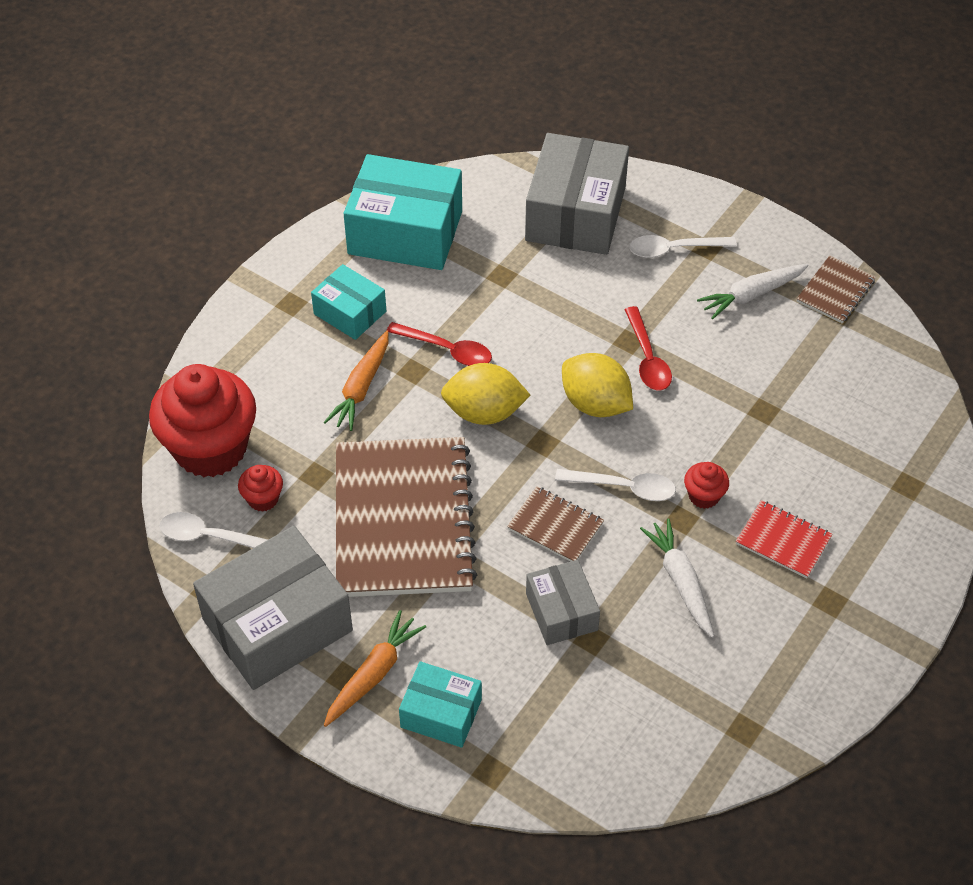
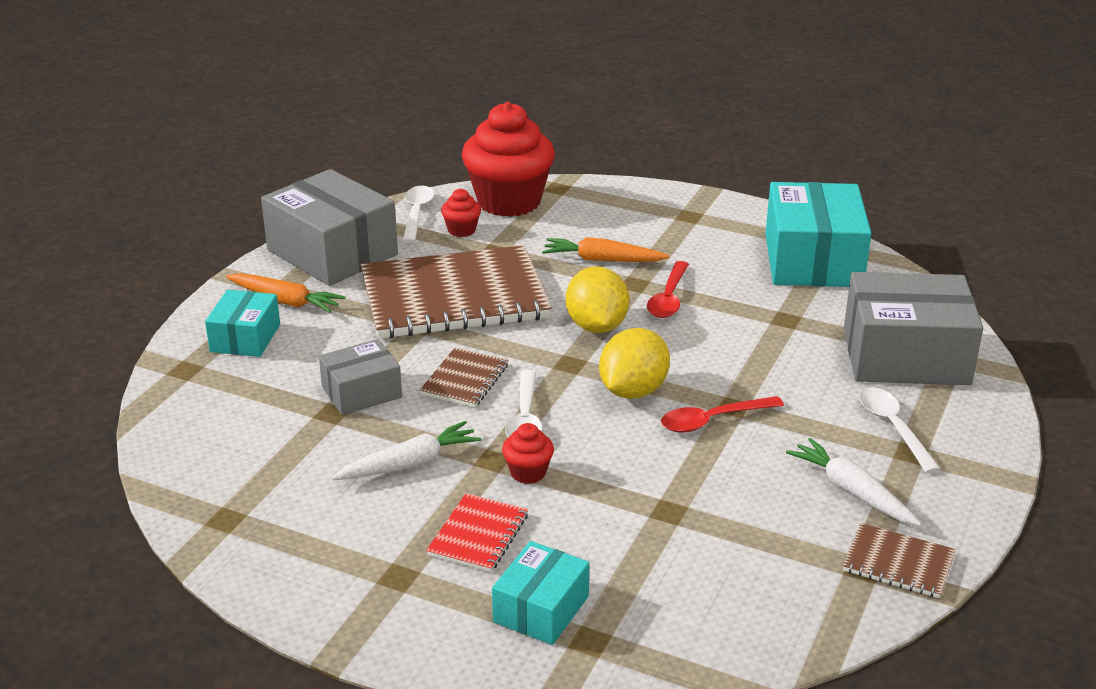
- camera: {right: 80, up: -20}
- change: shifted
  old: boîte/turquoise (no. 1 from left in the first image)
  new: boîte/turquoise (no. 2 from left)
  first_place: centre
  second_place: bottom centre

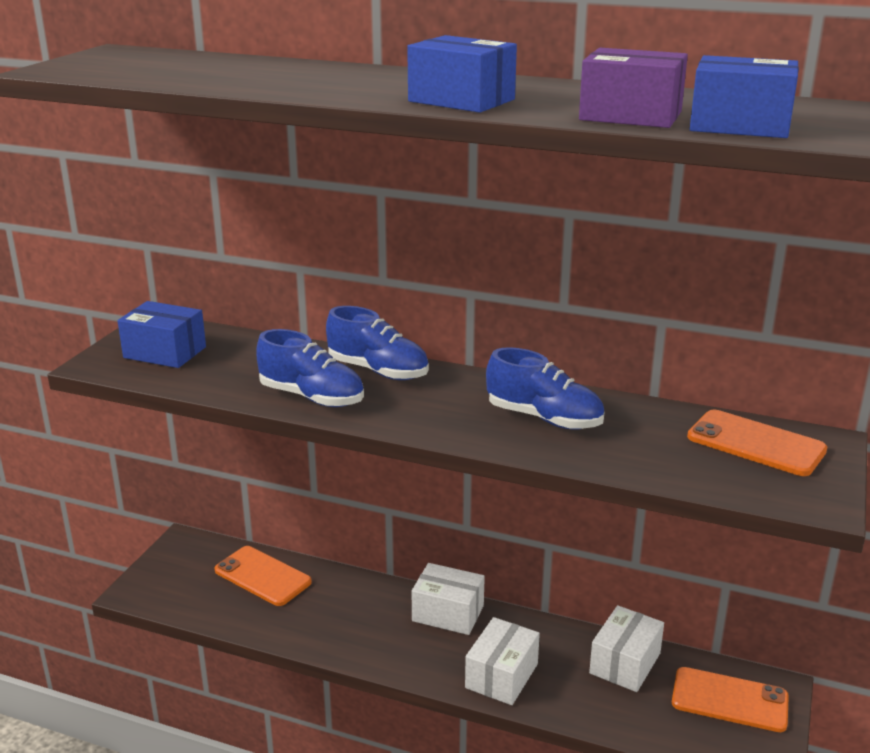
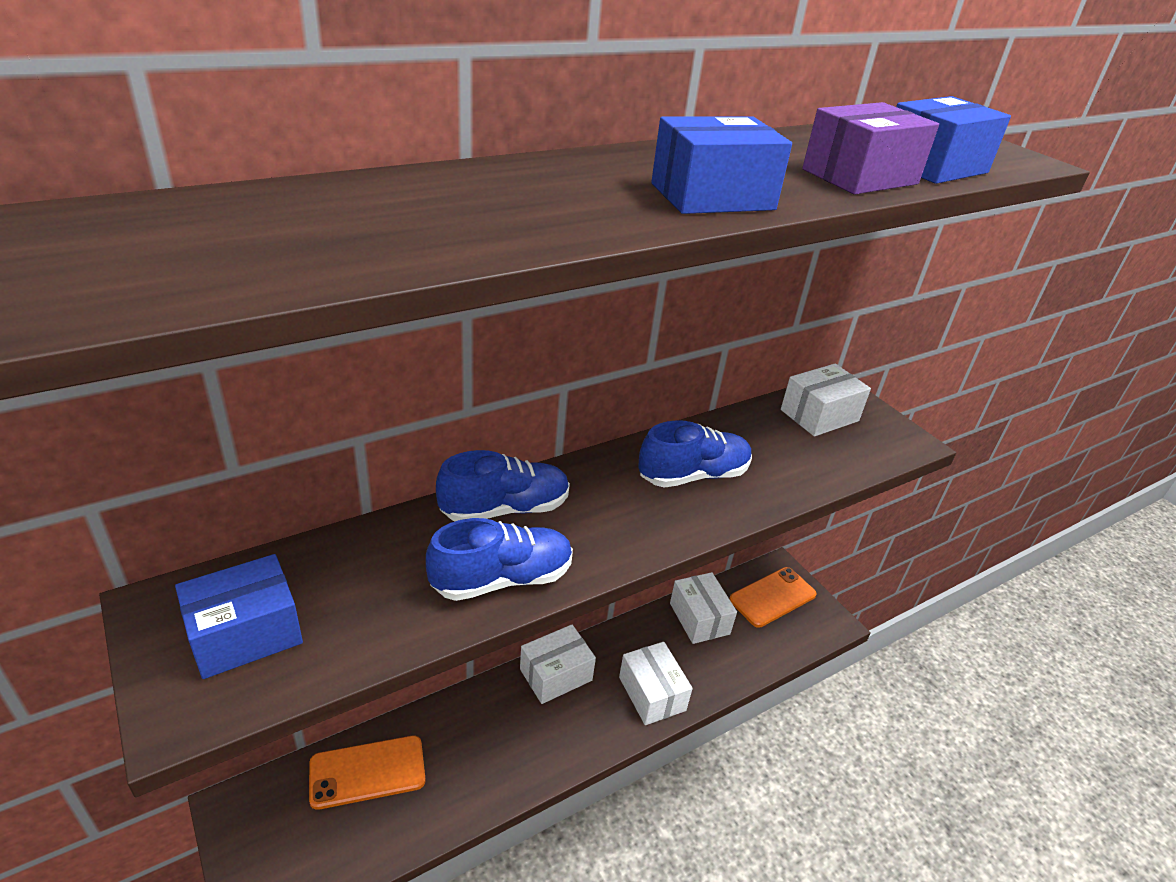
- camera: {right: -55, up: 10}
- change: swapped
  old: téléphone/orange (no. 3 from left)
  new: boîte/blanc (no. 4 from left)
  first_place: middle right
  second_place: middle right

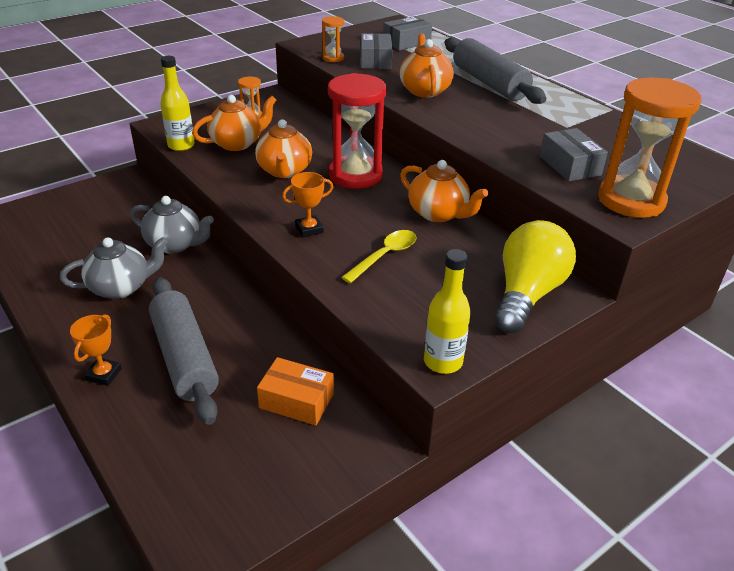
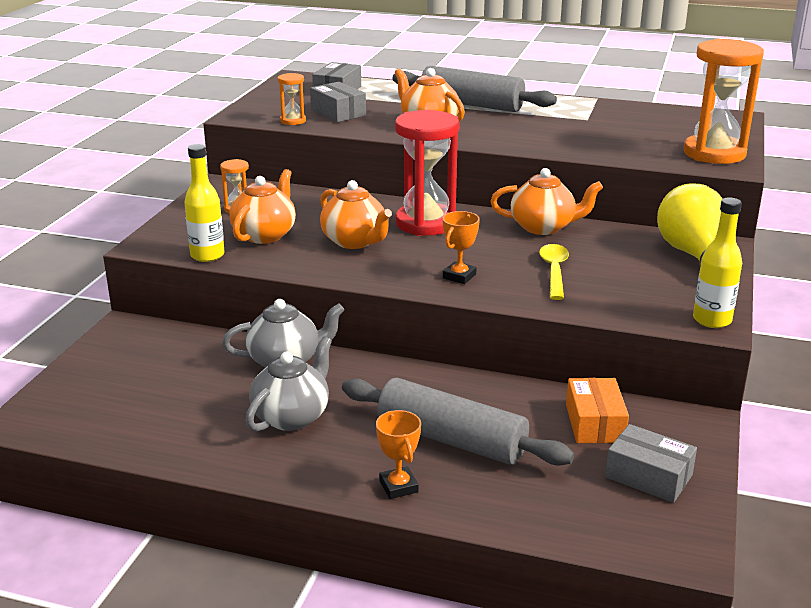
- camera: {right: -35, up: -10}
- change: shifted
  old: boîte/gris (no. 3 from left)
  first_place: top right
  second_place: bottom right
- change: rotated
  old: boîte/orange
  first_place: bottom centre
  second_place: bottom right
  degrees: -75

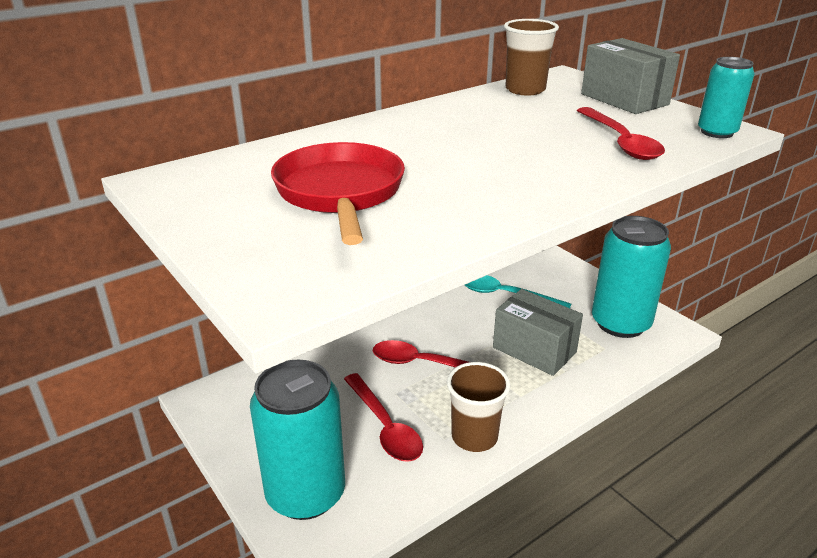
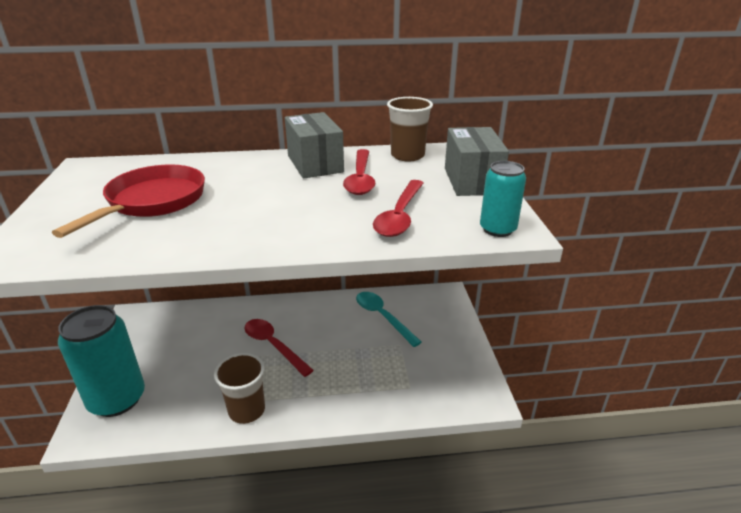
- camera: {right: 30, up: 0}
- change: gone
  old: canette/turquoise (no. 2 from left)
  first_place: middle right
- change: shifted
  old: boîte/gris (no. 1 from left)
  first_place: centre
  second_place: top centre
- change: shifted
  old: cuillère/rouge (no. 1 from left in the first image)
  new: cuillère/rouge (no. 2 from left)
  first_place: bottom centre
  second_place: centre

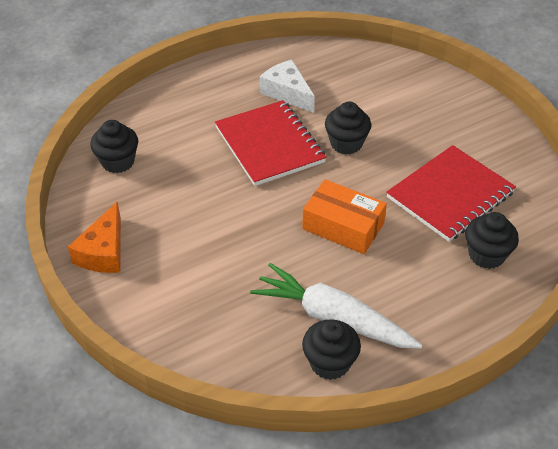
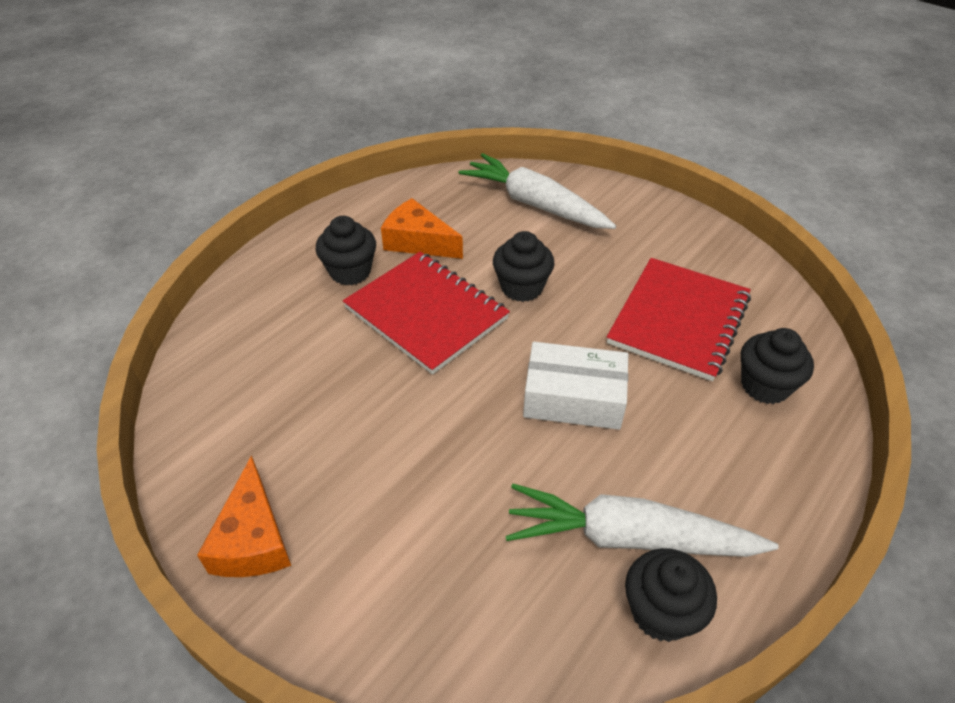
- camera: {right: -20, up: 0}
- change: repainted
  old: fromage/blanc
  new: fromage/orange (no. 2 from left)
  first_place: top centre
  second_place: top centre
- change: shifted
  old: muffin/noir (no. 1 from left)
  first_place: top left
  second_place: centre
- change: repainted
  old: boîte/orange
  new: boîte/blanc
  first_place: centre
  second_place: centre
- change: new
  new: carotte/blanc (no. 1 from left)
  second_place: top centre

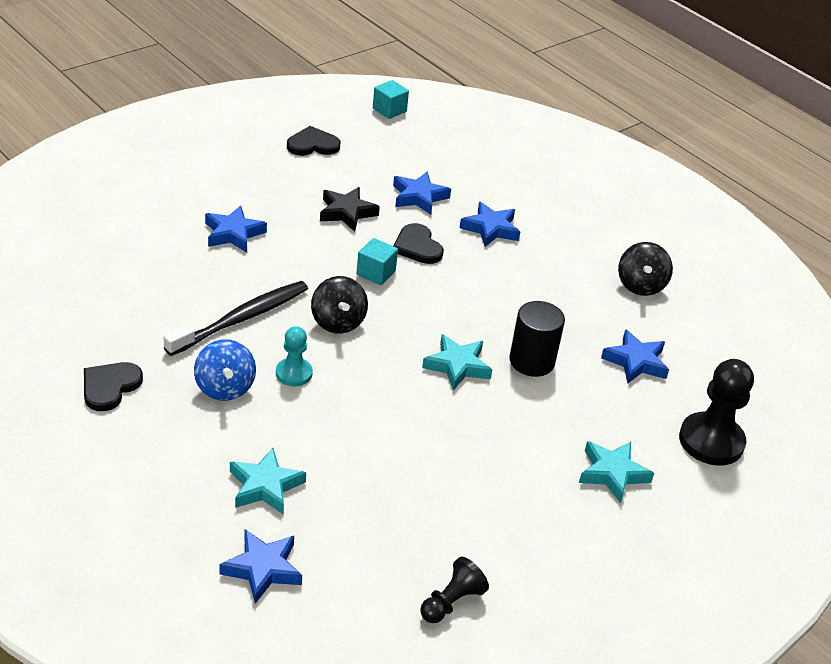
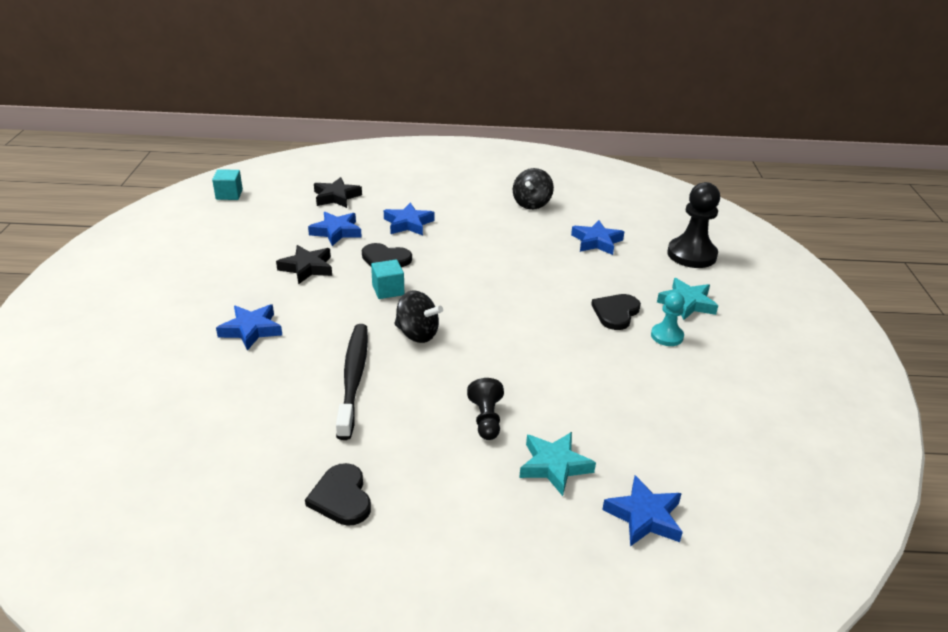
- camera: {right: -45, up: -5}
- change: shifted
  old: cœur/noir (no. 2 from left in the first image)
  new: cœur/noir (no. 3 from left)
  first_place: top centre
  second_place: centre
- change: rotated
  old: toupie/noir (no. 2 from left)
  first_place: middle right
  second_place: top centre
  degrees: 60
- change: gone
  old: cylindre/noir
  first_place: centre
- change: shifted
  old: pion/turquoise
  first_place: centre
  second_place: middle right
- change: gone
  old: étoile/turquoise (no. 2 from left)
  first_place: centre
- change: gone
  old: toupie/bleu
  first_place: middle left
- change: shifted
  old: pion/noir (no. 1 from left)
  first_place: bottom centre
  second_place: centre
- change: new
  new: étoile/noir (no. 2 from left)
  second_place: top centre

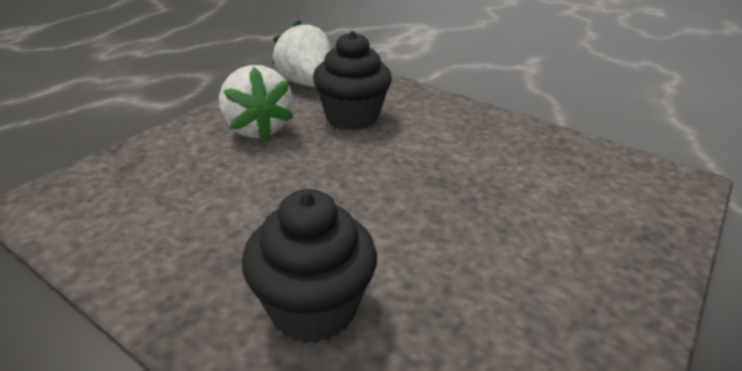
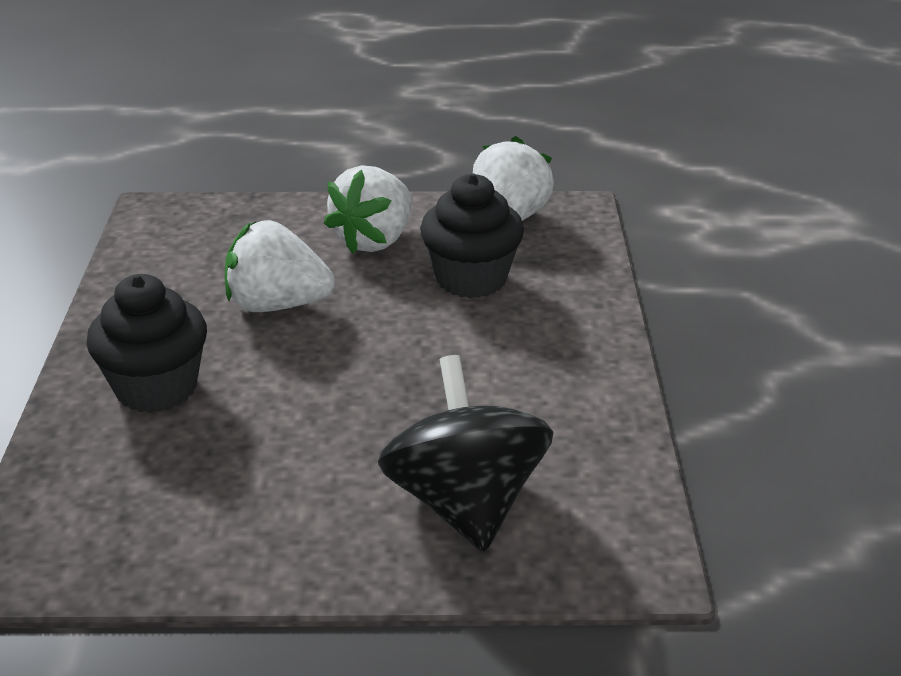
- camera: {right: 55, up: 0}
- change: new
  new: fraise/blanc (no. 1 from left)
  second_place: middle left
- change: new
  new: toupie/noir
  second_place: bottom centre

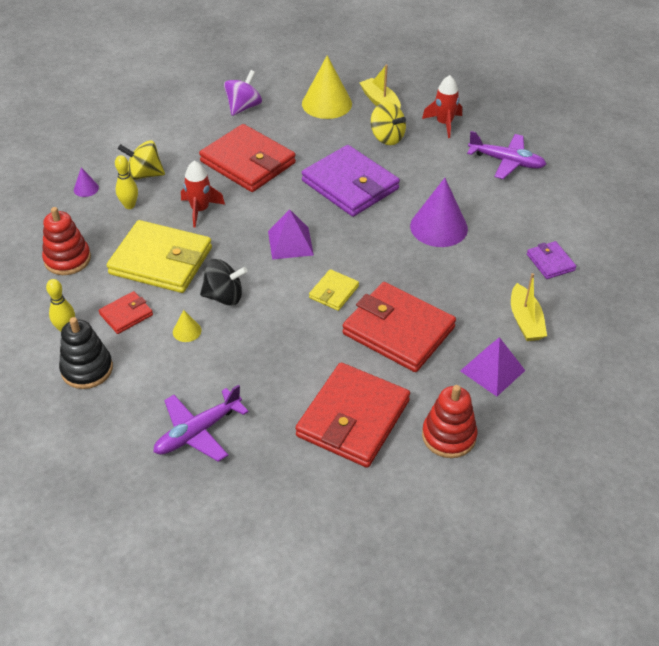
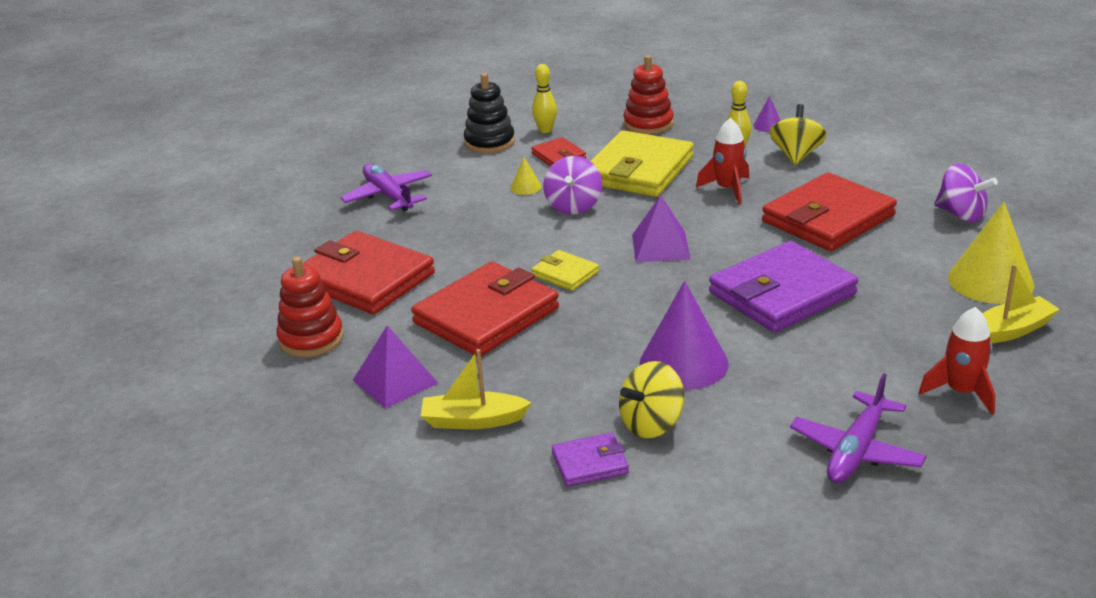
- camera: {right: 100, up: -15}
- change: shifted
  old: toupie/jaune (no. 2 from left in the first image)
  new: toupie/jaune (no. 1 from left)
  first_place: top centre
  second_place: bottom centre
- change: repainted
  old: toupie/noir
  new: toupie/violet (no. 1 from left)
  first_place: centre
  second_place: top centre

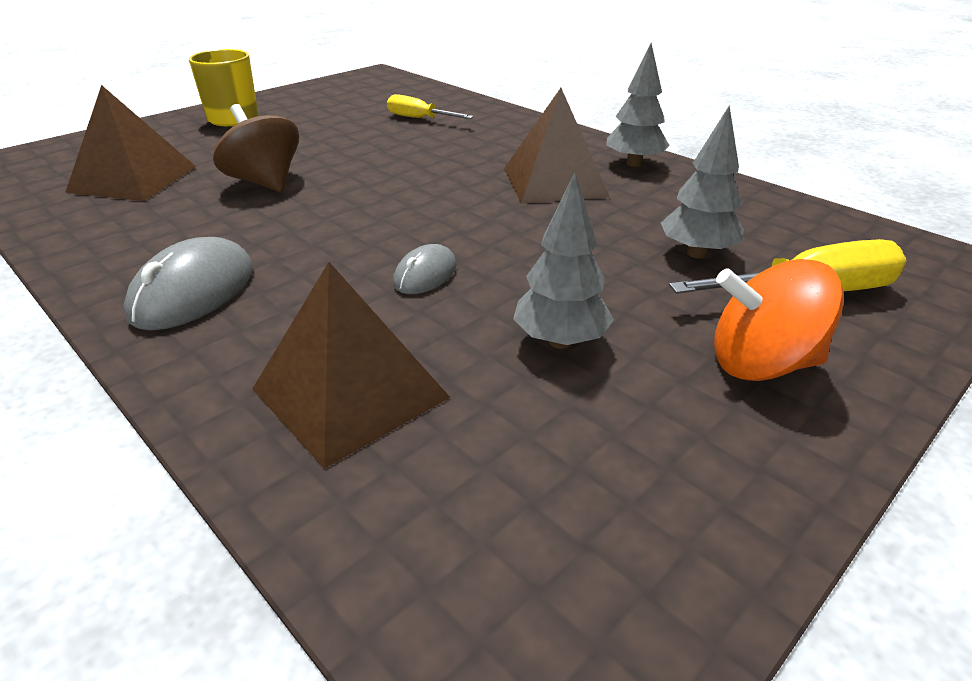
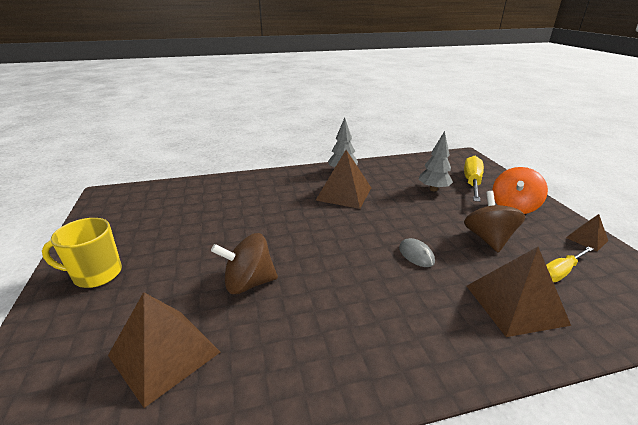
- camera: {right: -60, up: -5}
- change: shifted
  old: tournevis/jaune (no. 1 from left in the first image)
  new: tournevis/jaune (no. 2 from left)
  first_place: top centre
  second_place: middle right
- change: swapped
  old: arbre/gris (no. 1 from left)
  new: toupie/marron (no. 2 from left)
  first_place: centre
  second_place: middle right
- change: gone
  old: souris/gris (no. 1 from left)
  first_place: middle left
- change: new
  new: pyramide/marron (no. 4 from left)
  second_place: middle right

